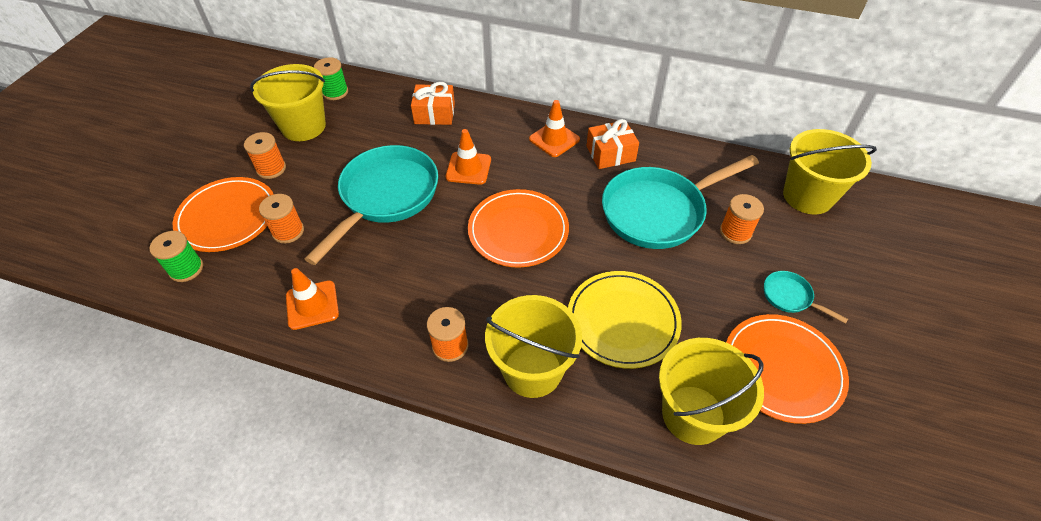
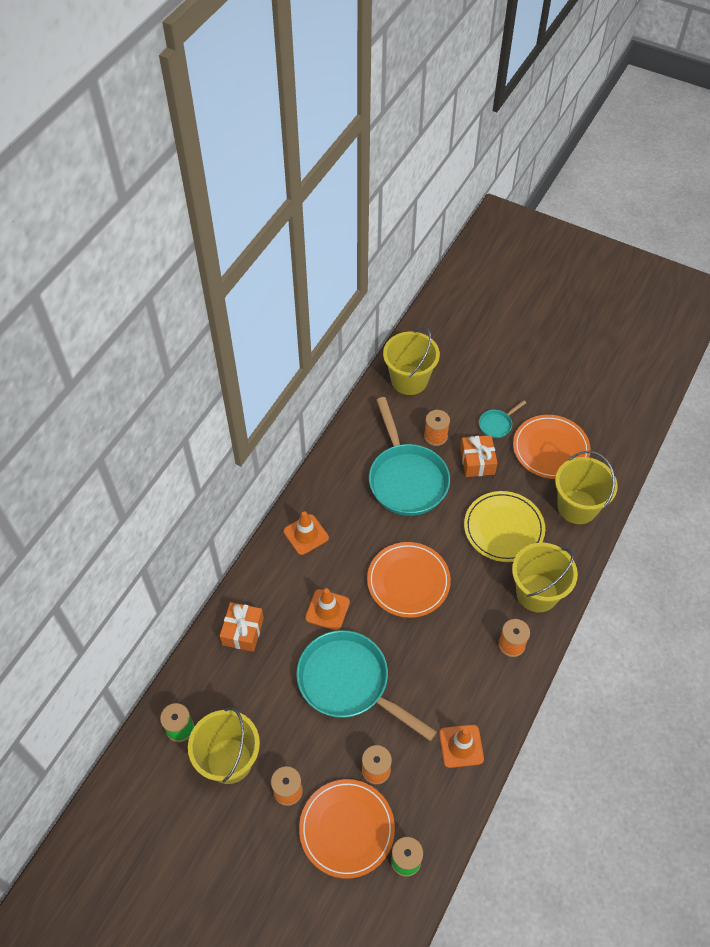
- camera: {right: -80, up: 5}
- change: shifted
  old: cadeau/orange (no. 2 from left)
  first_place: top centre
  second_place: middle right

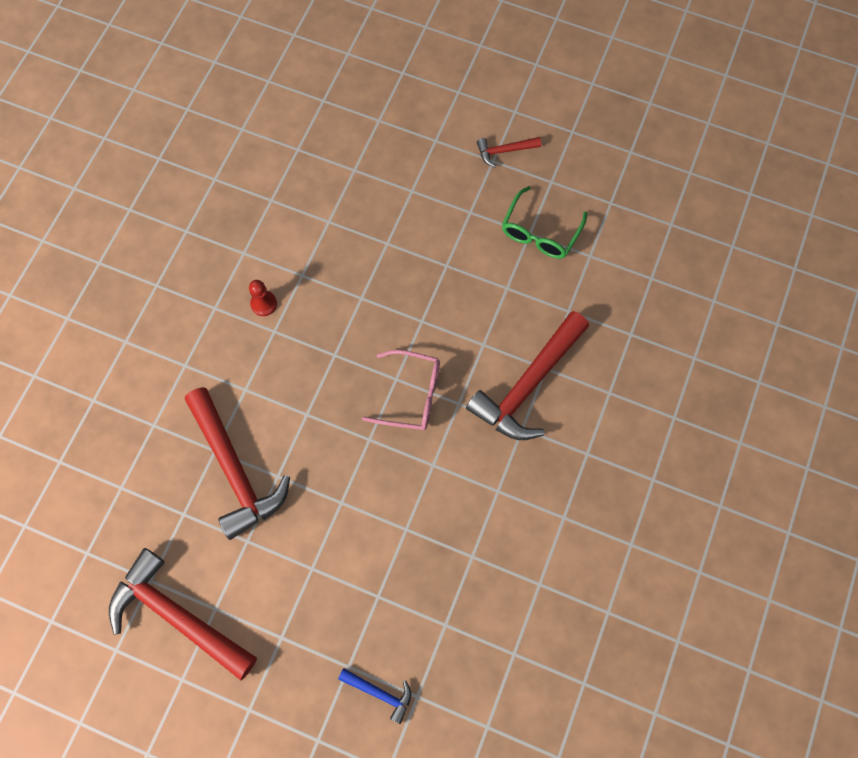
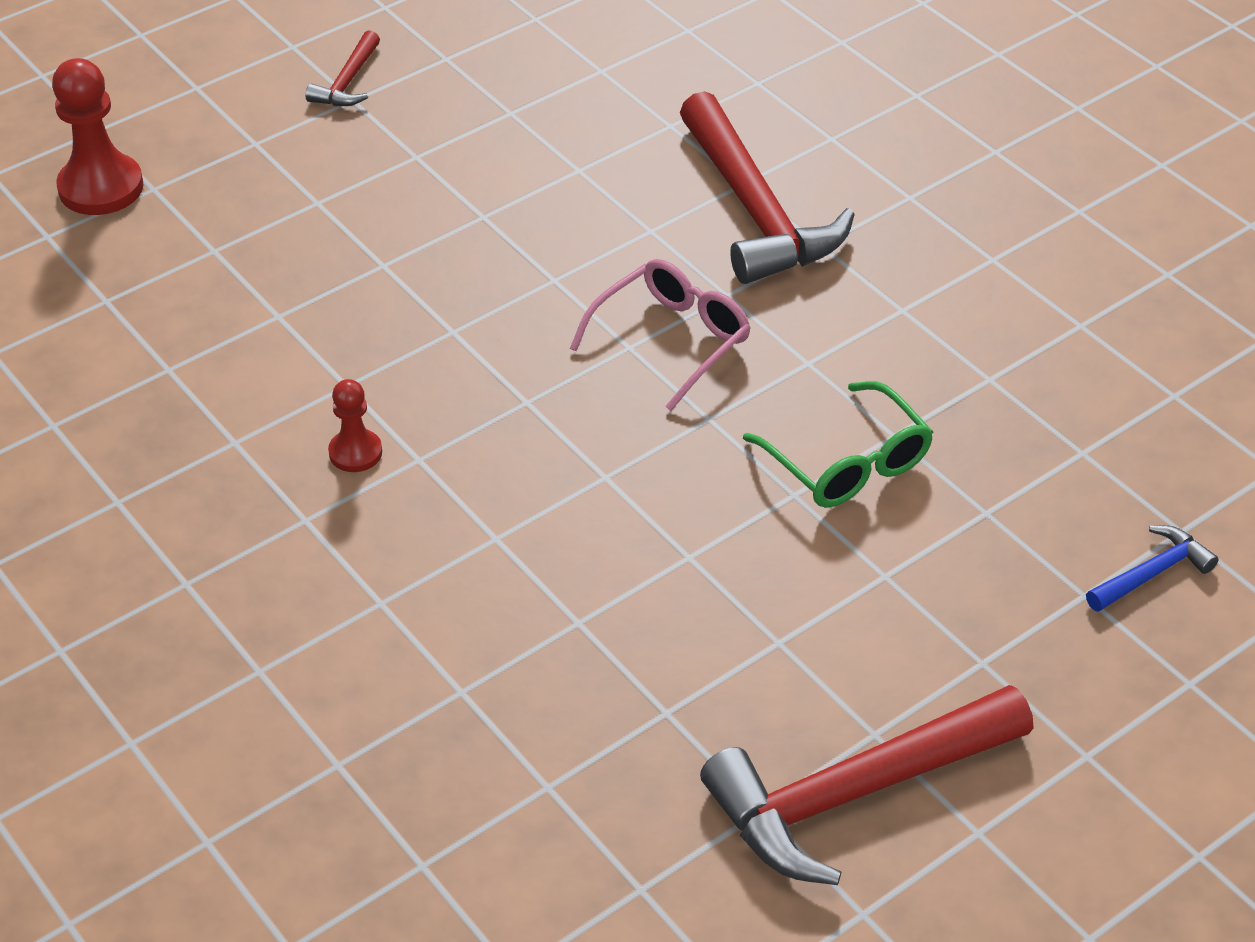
- camera: {right: -60, up: -25}
- change: shifted
  old: lunettes/vert
  first_place: top centre
  second_place: middle right
- change: gone
  old: marteau/rouge (no. 2 from left)
  first_place: middle left
- change: new
  new: pion/rouge (no. 1 from left)
  second_place: top left

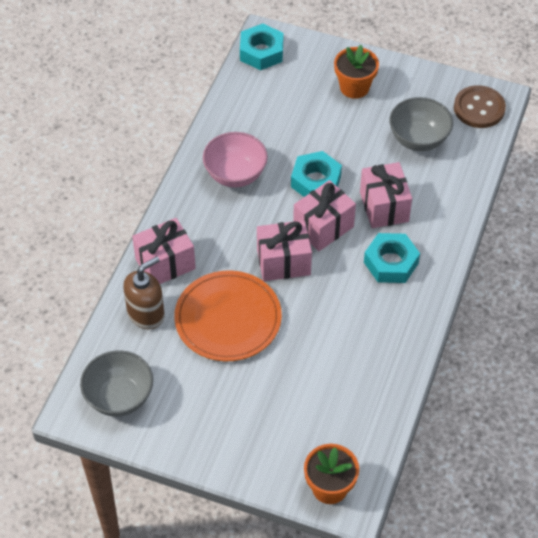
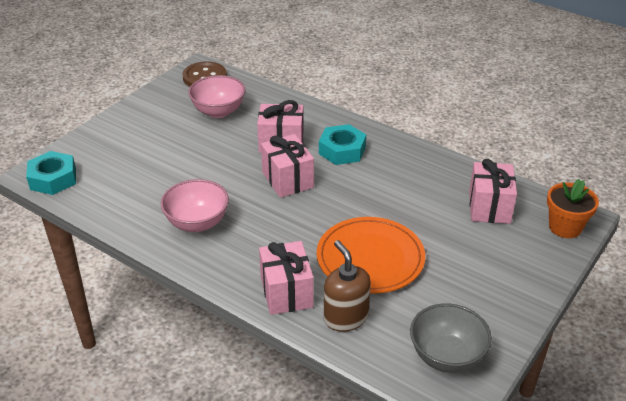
- camera: {right: -75, up: -15}
- change: gone
  old: pot de fleurs/orange (no. 2 from left)
  first_place: top centre
- change: repainted
  old: bol/gris (no. 2 from left)
  new: bol/rose (no. 2 from left)
  first_place: top right
  second_place: top centre
- change: gone
  old: écrou/turquoise (no. 2 from left)
  first_place: top centre
- change: shifted
  old: cadeau/rose (no. 2 from left in the first image)
  new: cadeau/rose (no. 4 from left)
  first_place: centre
  second_place: middle right

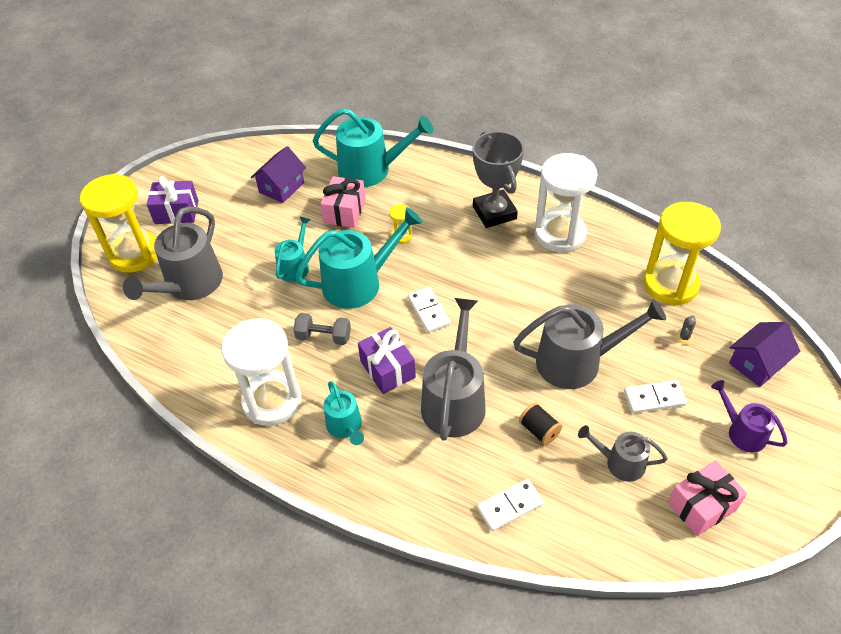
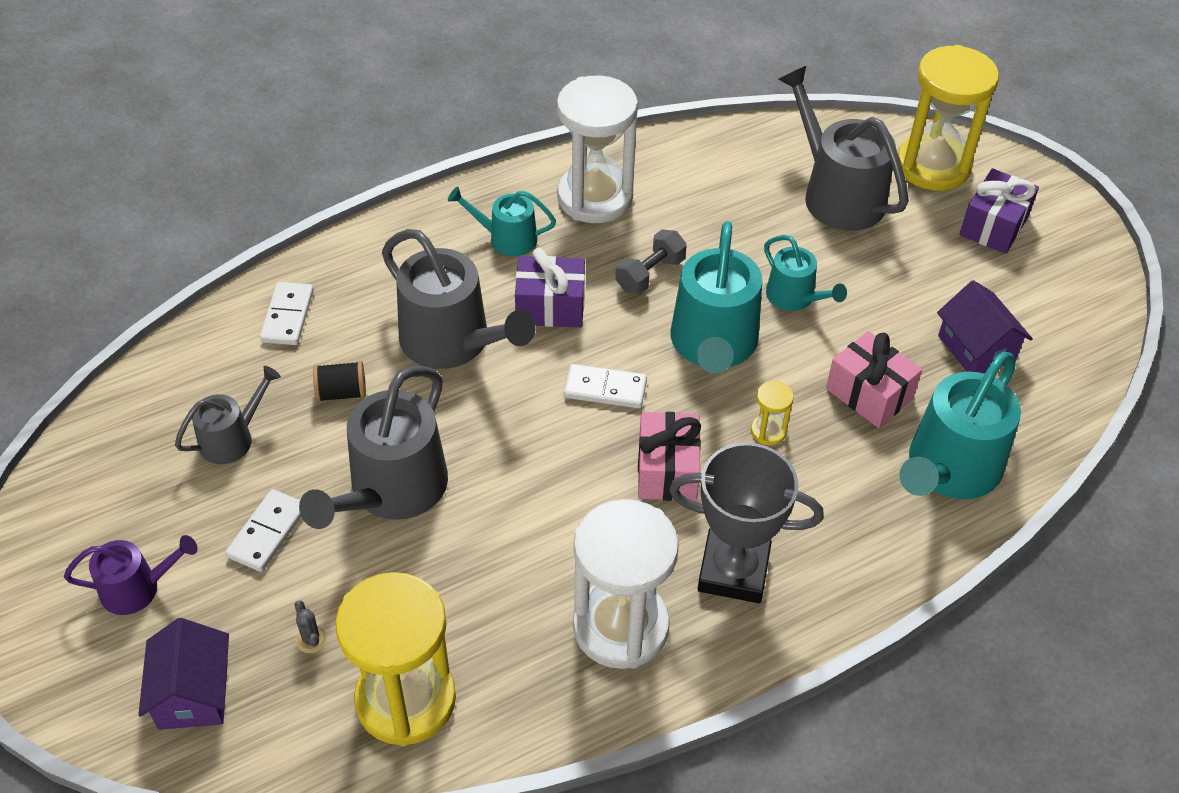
- camera: {right: 120, up: 0}
- change: shifted
  old: cadeau/rose (no. 2 from left in the first image)
  new: cadeau/rose (no. 1 from left)
  first_place: bottom right
  second_place: centre

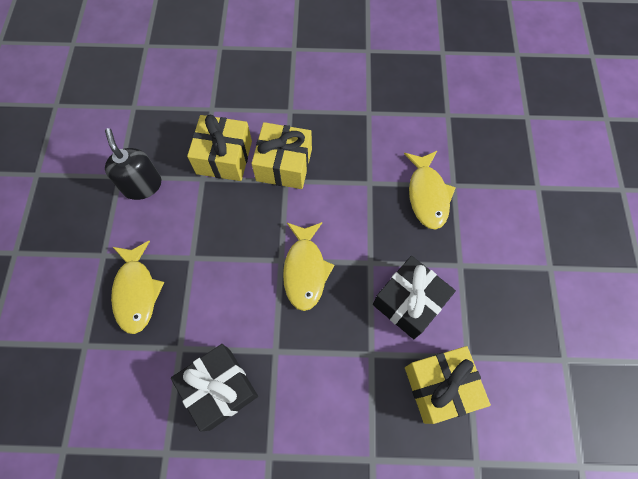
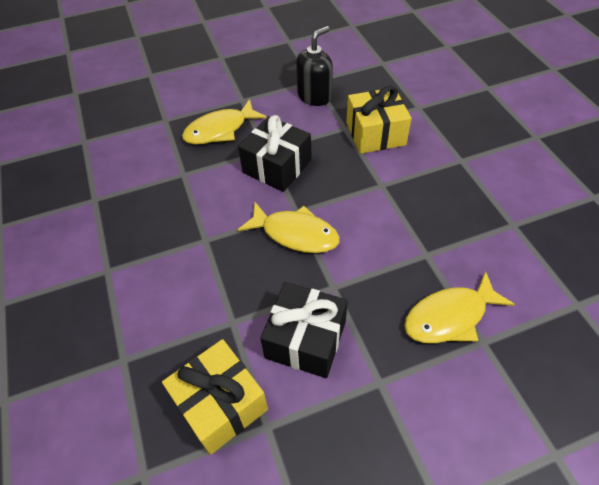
- camera: {right: 70, up: -15}
- change: gone
  old: cadeau/jaune (no. 2 from left)
  first_place: top centre
- change: rotated
  old: poisson/jaune (no. 2 from left)
  first_place: centre
  second_place: centre
  degrees: -135
- change: shifted
  old: cadeau/noir (no. 1 from left)
  first_place: bottom centre
  second_place: top centre

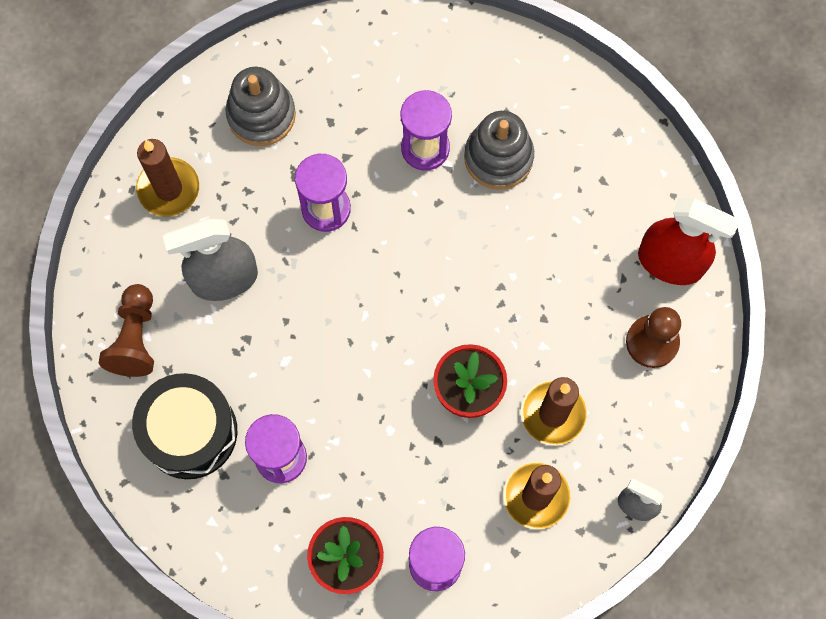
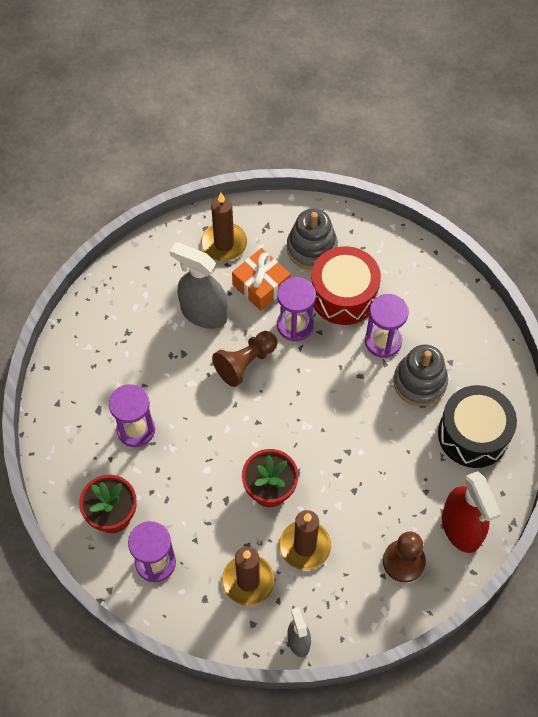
- camera: {right: 45, up: -10}
- change: shifted
  old: pion/marron (no. 1 from left)
  first_place: middle left
  second_place: centre
- change: shifted
  old: tambour/noir
  first_place: bottom left
  second_place: middle right
- change: new
  new: tambour/rouge
  second_place: centre
- change: new
  new: cadeau/orange
  second_place: centre

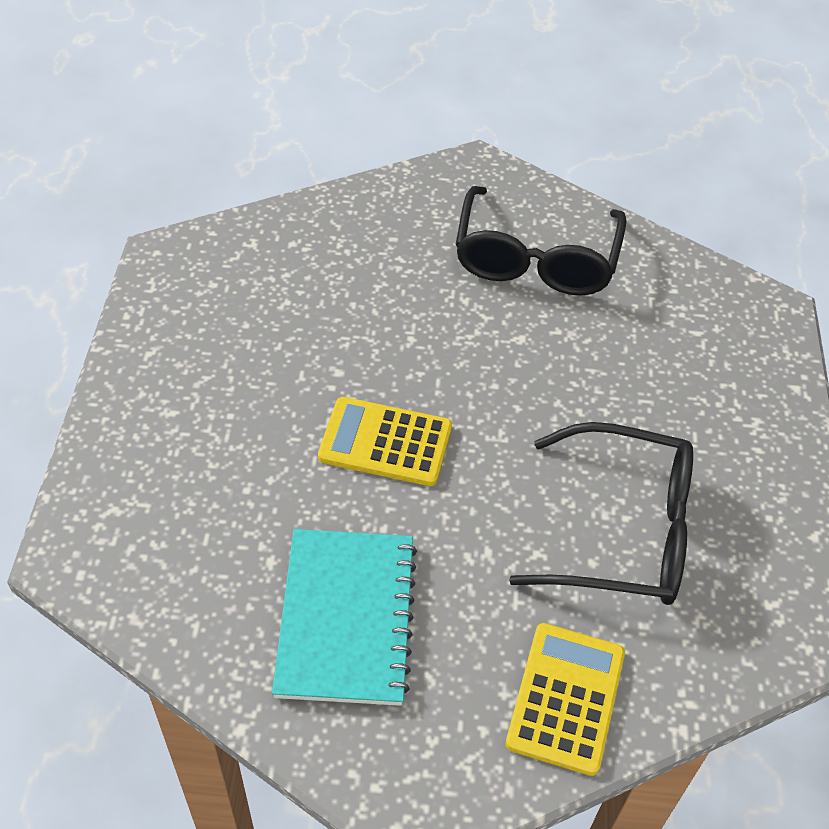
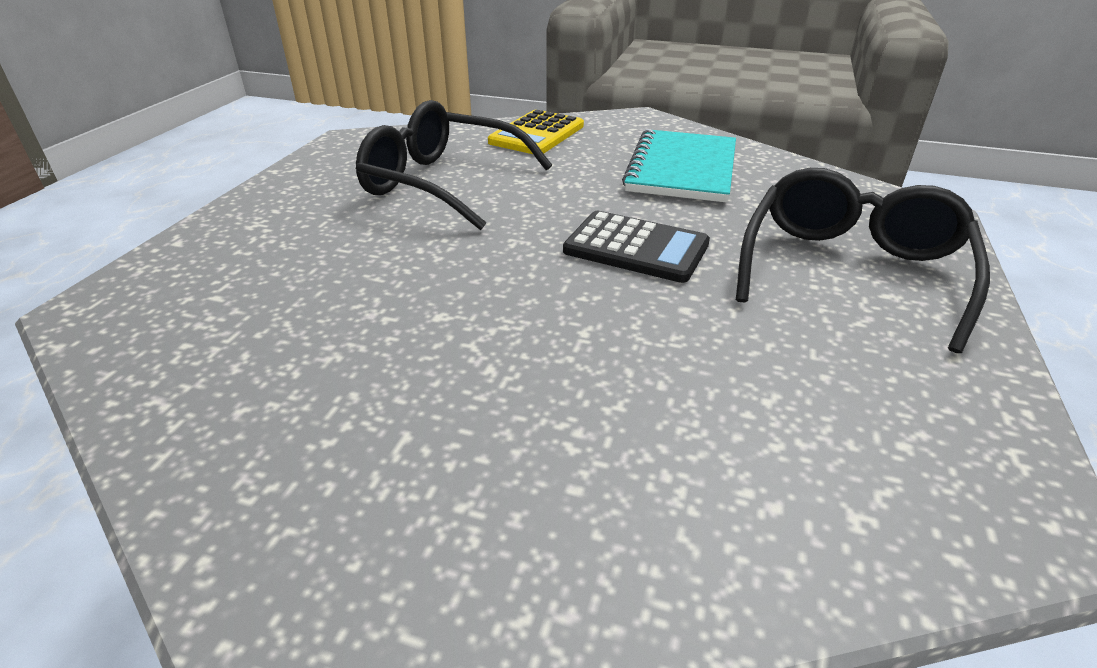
- camera: {right: -165, up: -15}
- change: shifted
  old: lunettes/noir (no. 1 from left in the first image)
  new: lunettes/noir (no. 2 from left)
  first_place: top centre
  second_place: middle right
- change: repainted
  old: calculatrice/jaune (no. 1 from left)
  new: calculatrice/noir
  first_place: centre
  second_place: centre

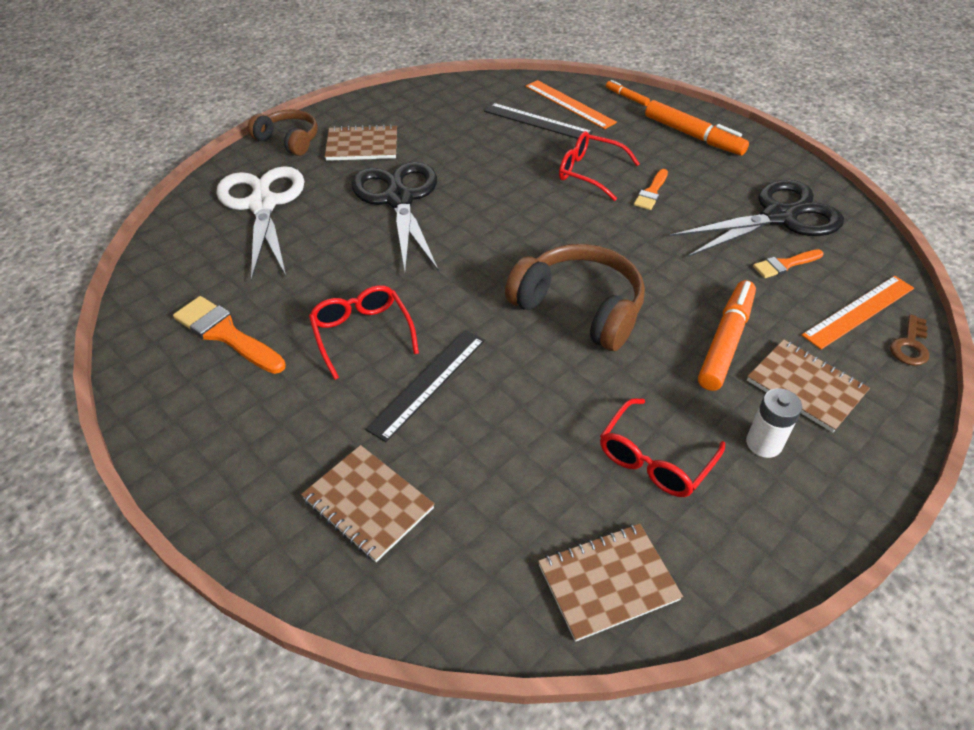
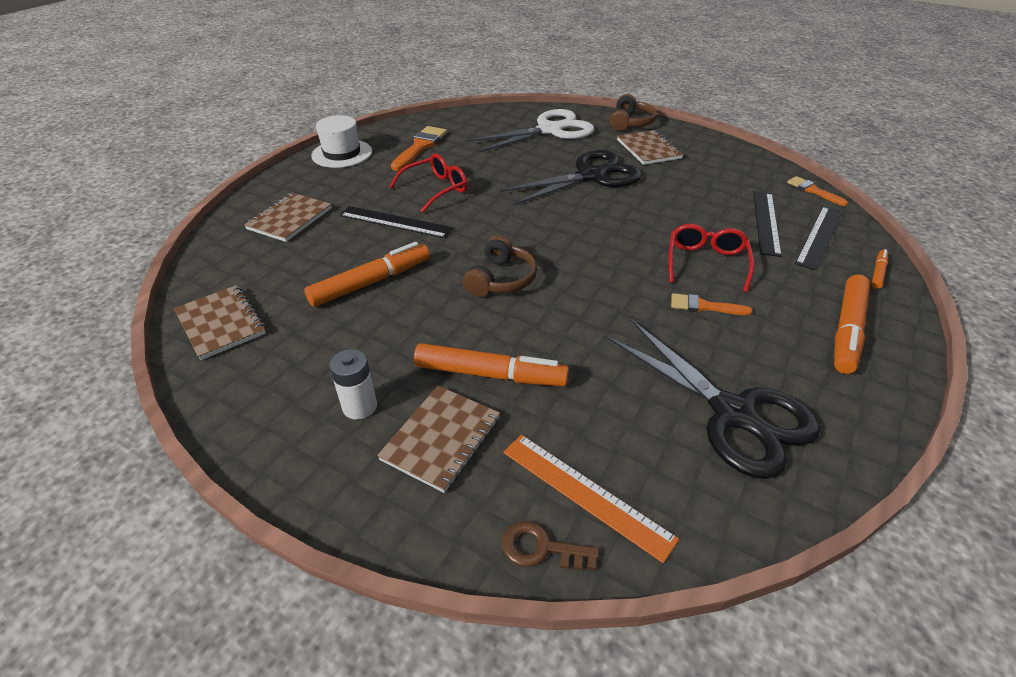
- camera: {right: 75, up: -5}
- change: repainted
  old: règle/orange (no. 1 from left)
  new: règle/noir (no. 3 from left)
  first_place: top centre
  second_place: middle right
- change: scaled
  old: casque audio/marron (no. 2 from left in the first image)
  first_place: centre
  second_place: centre
  factor: 0.63
- change: shifted
  old: pinceau/orange (no. 3 from left)
  first_place: middle right
  second_place: top right
- change: gone
  old: lunettes/rouge (no. 3 from left)
  first_place: middle right
- change: new
  new: chapeau/blanc
  second_place: top centre
- change: new
  new: feutre/orange (no. 1 from left)
  second_place: centre

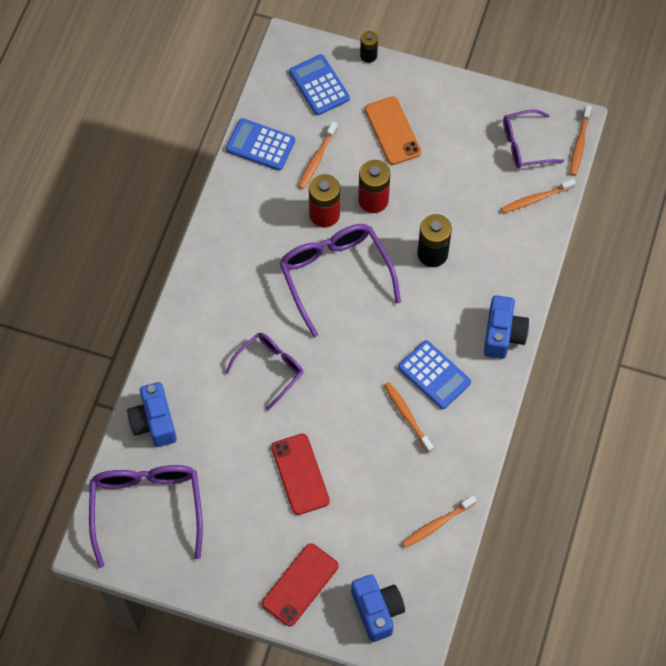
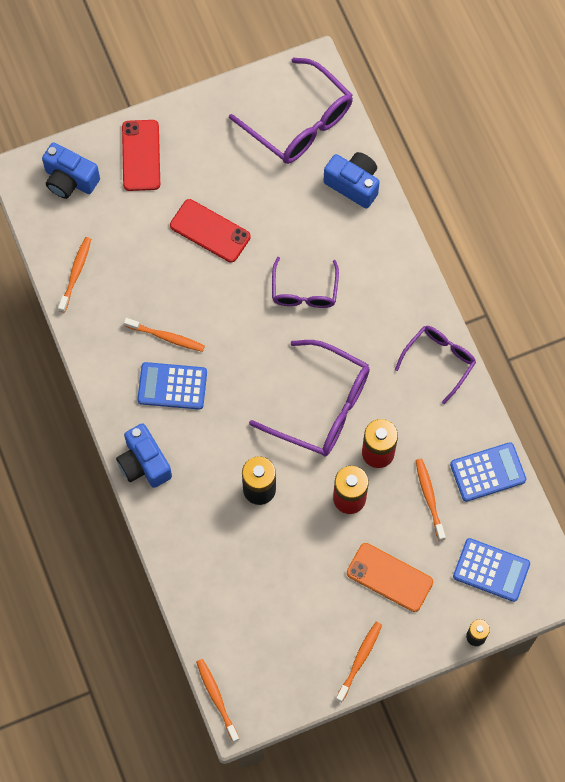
- camera: {right: 140, up: 5}
- change: shifted
  old: lunettes/violet (no. 4 from left)
  first_place: top right
  second_place: middle right
- change: shifted
  old: brosse à dents/orange (no. 4 from left)
  first_place: top right
  second_place: bottom centre

